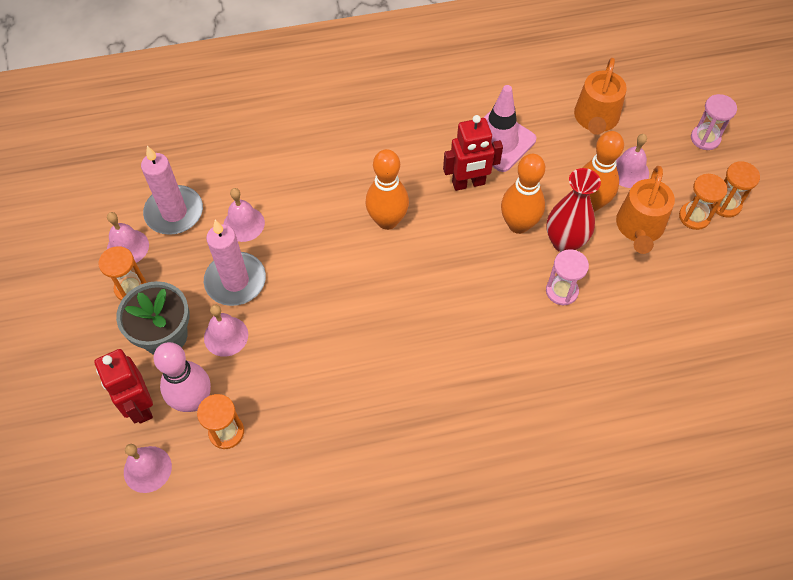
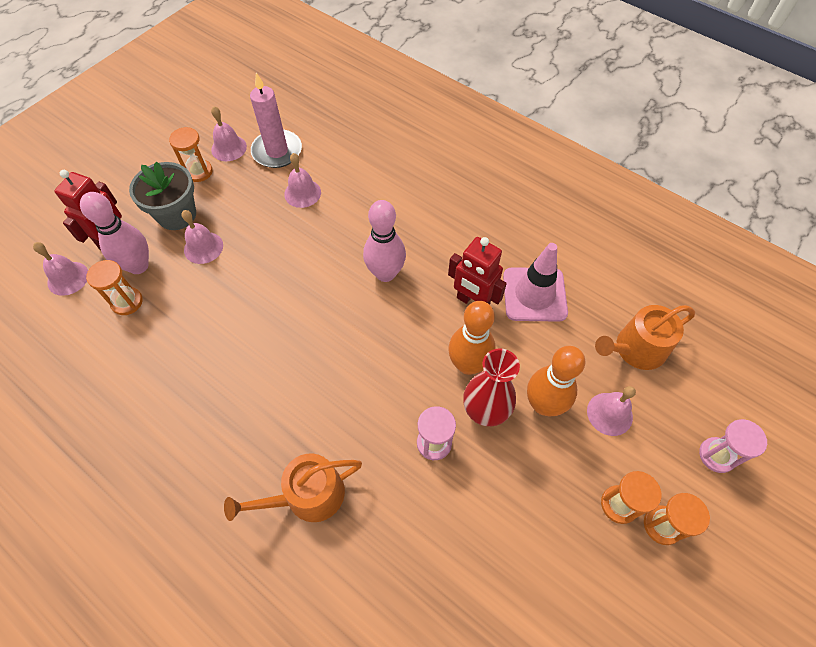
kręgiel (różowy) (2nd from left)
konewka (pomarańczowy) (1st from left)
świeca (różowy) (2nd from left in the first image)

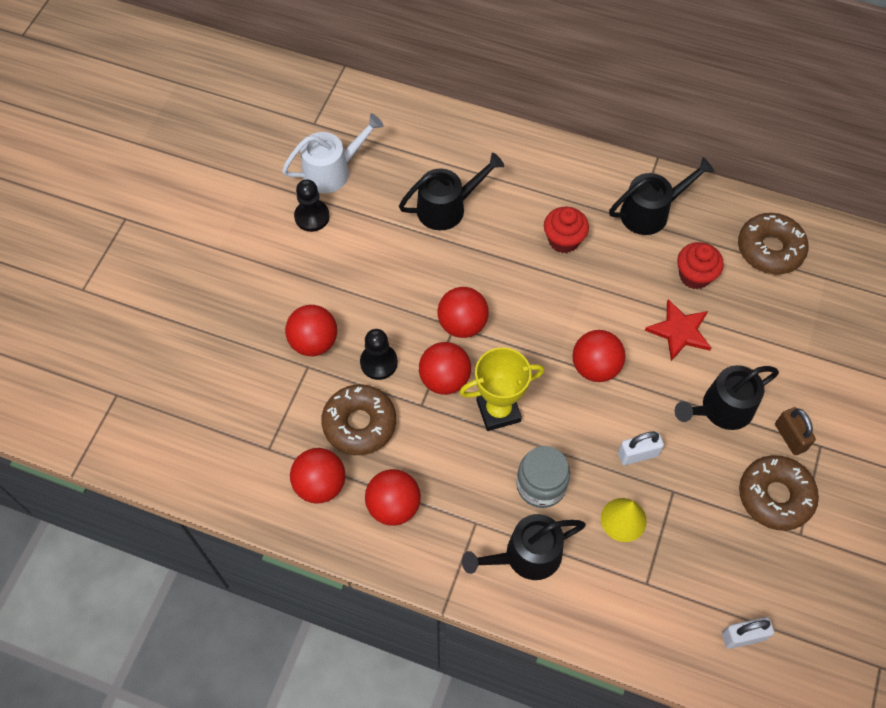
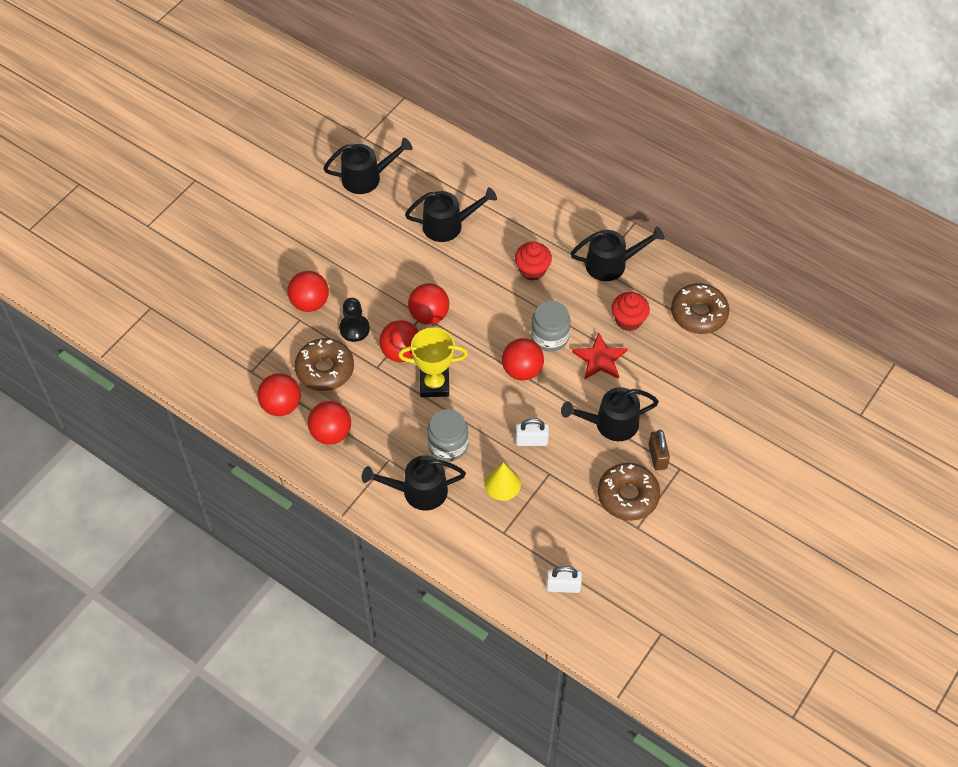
konewka (czarny) (1st from left)
pionek (czarny) (1st from left in the first image)
słoik (szary) (2nd from left)

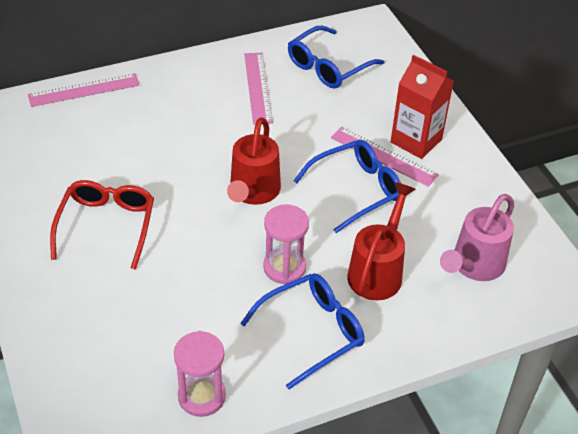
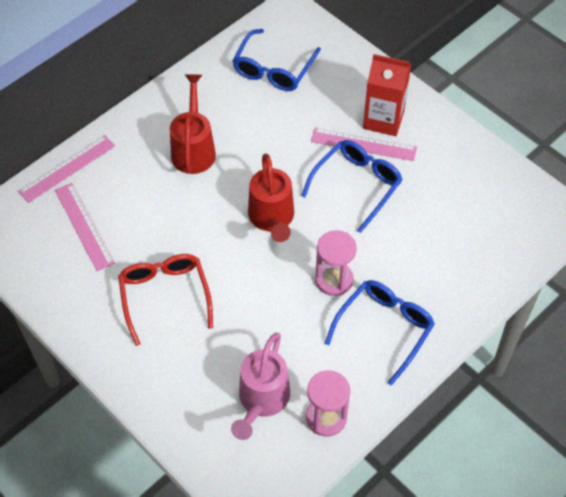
linijka (różowy) (2nd from left)
konewka (czerwony) (1st from left)
konewka (różowy)

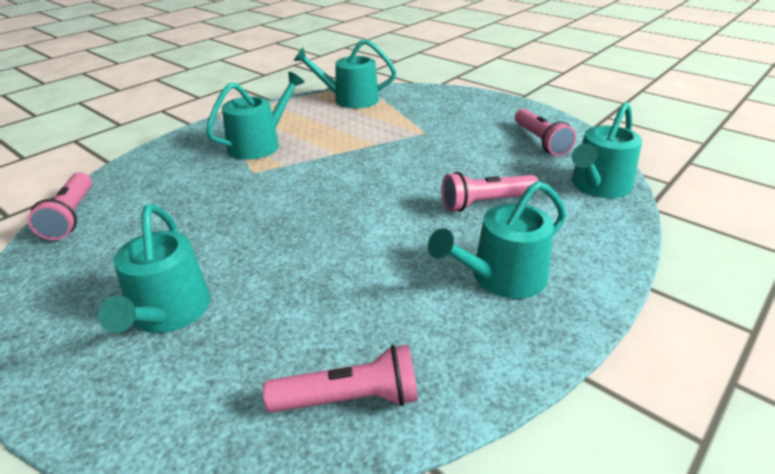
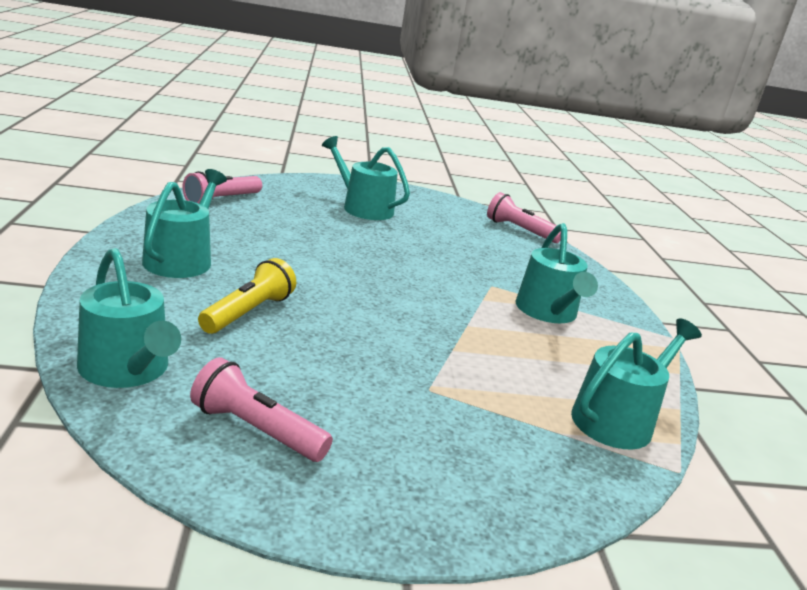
konewka (turkusowy) (1st from left)
latarka (żółty)

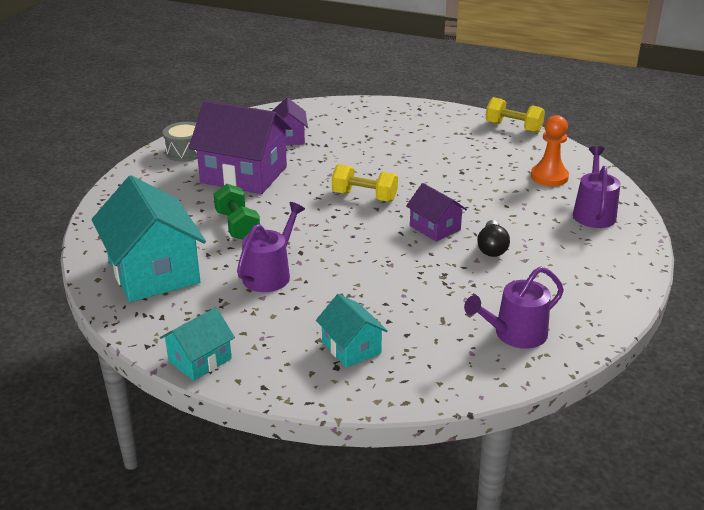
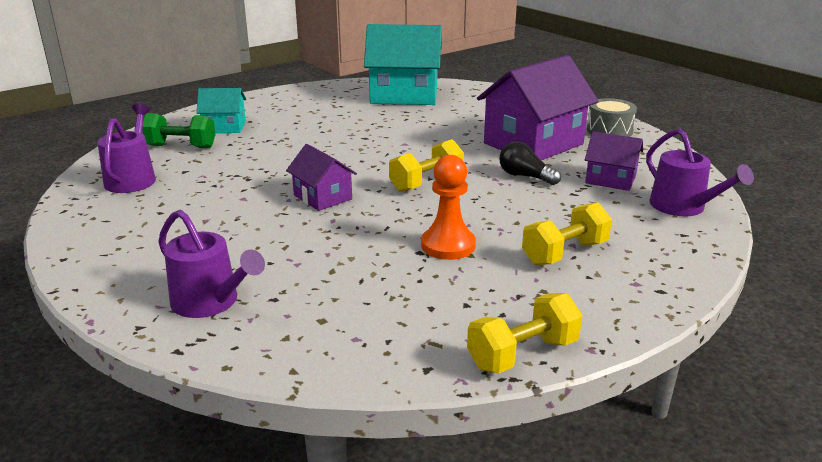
pionek (pomarańczowy)
domek (fioletowy) (1st from left)
hantel (zielony)
konewka (fioletowy) (3rd from left)
żarówka (czarny)
domek (turkusowy) (2nd from left in the first image)
hantel (żółty) (3rd from left)

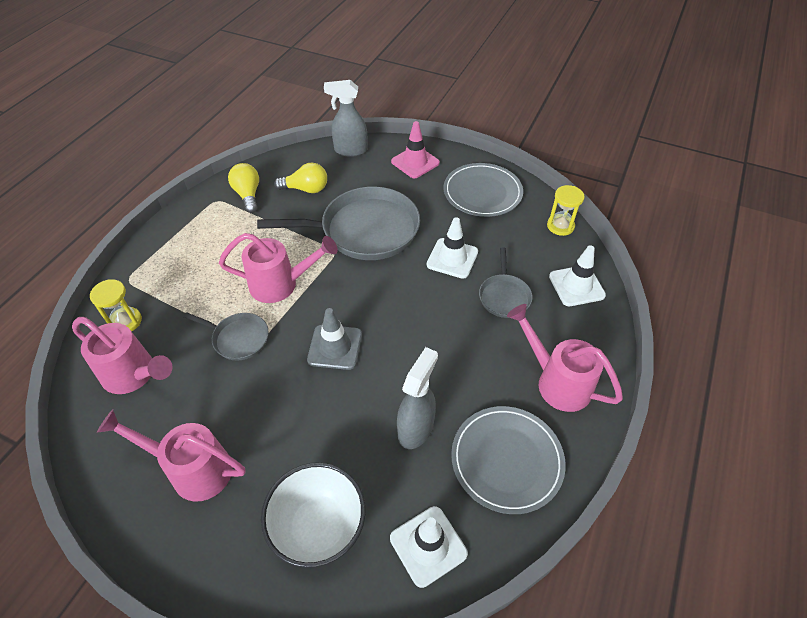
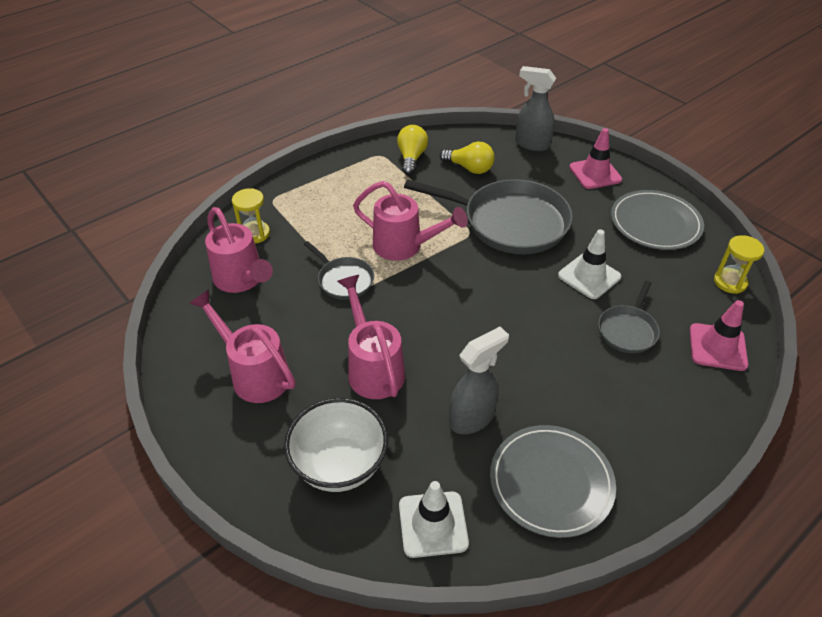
pachołek (różowy) (2nd from left)
konewka (różowy) (3rd from left)
pachołek (szary)

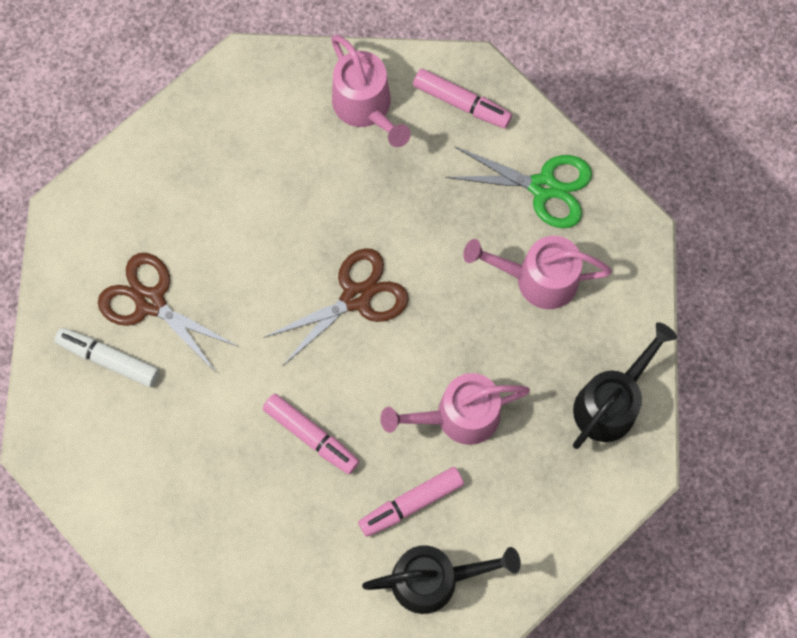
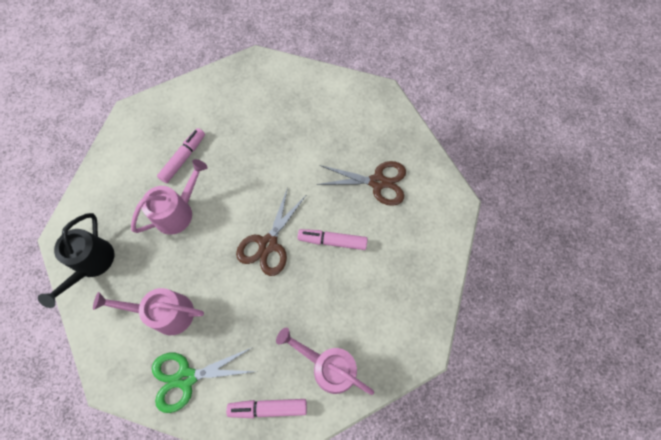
konewka (różowy) (1st from left)
flamaster (biały)
flamaster (różowy) (3rd from left)
konewka (czarny) (1st from left in the first image)

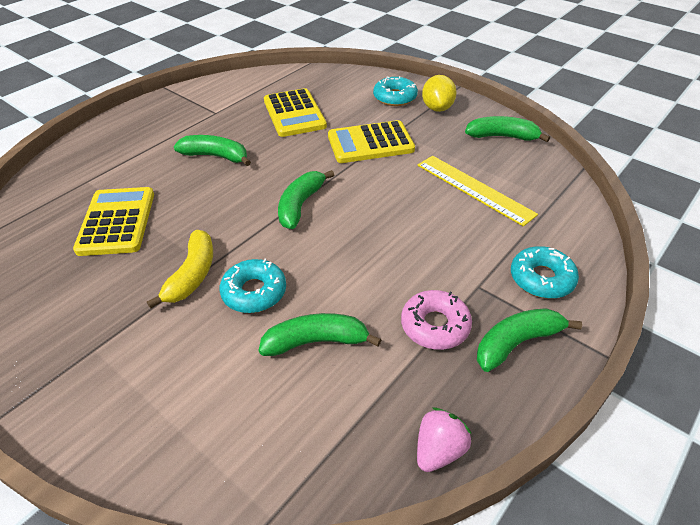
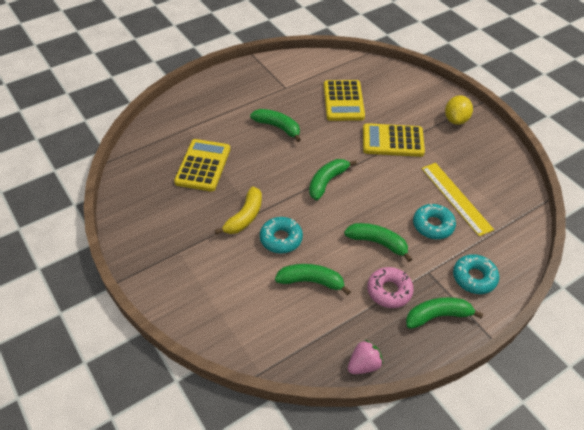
donut (turkusowy) (2nd from left)
banan (zielony) (4th from left)

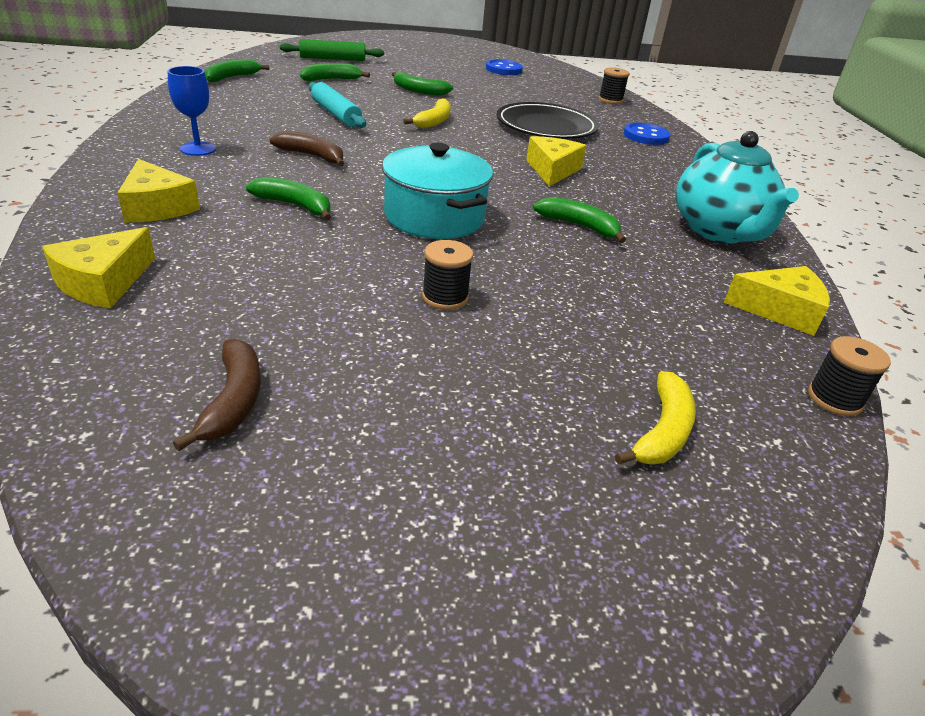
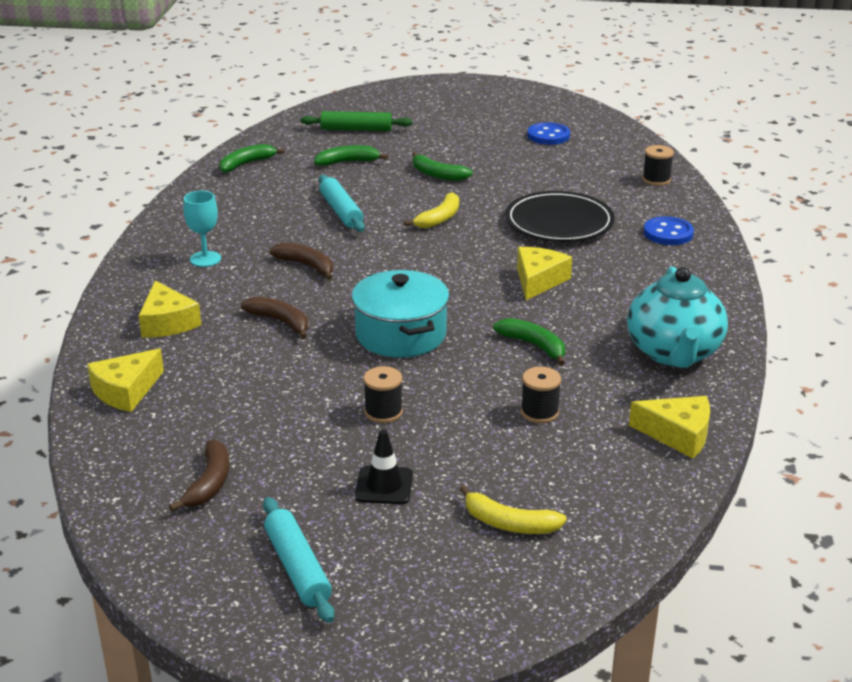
kielich (turkusowy)
banan (brązowy) (2nd from left)
szpulka (czarny) (2nd from left)
banan (żółty) (2nd from left)
pachołek (czarny)
wałek do ciasta (turkusowy) (1st from left)

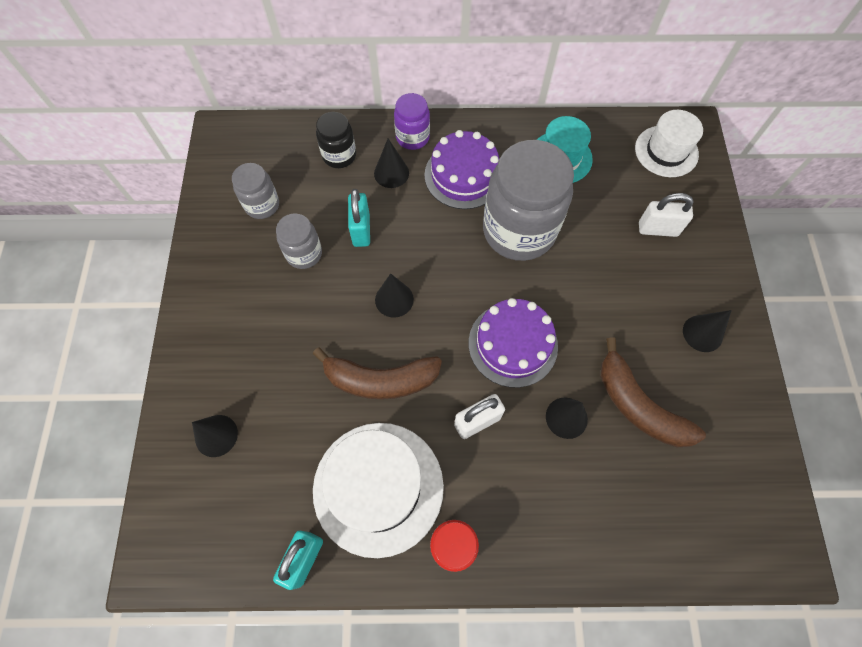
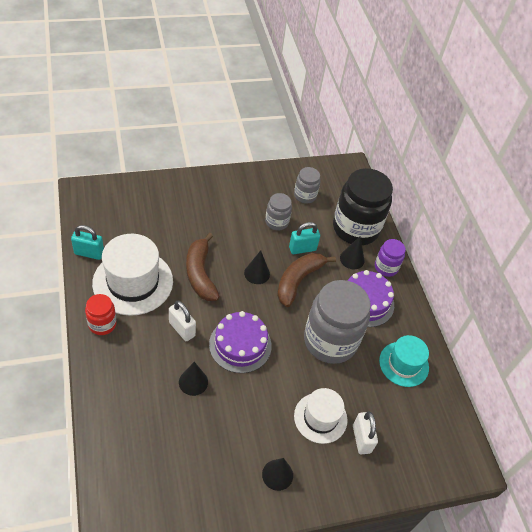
kapelusz (biały) (2nd from left)
słoik (czarny)
banan (brązowy) (2nd from left)
stożek (czarny) (1st from left in the first image)

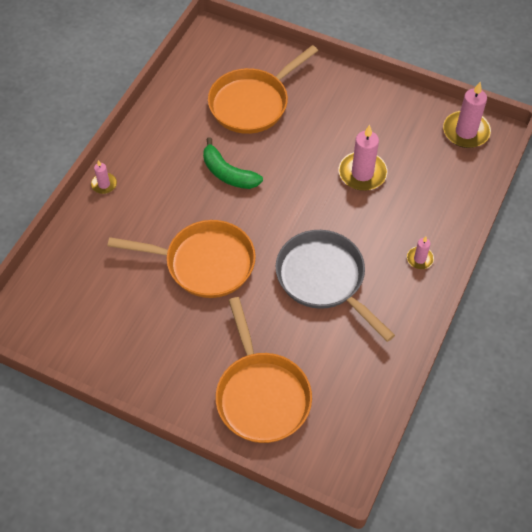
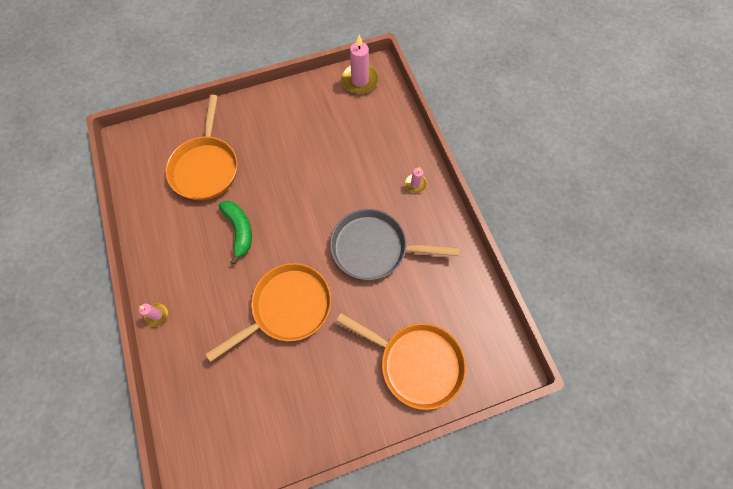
świeca (różowy) (2nd from left in the first image)
banan (zielony)

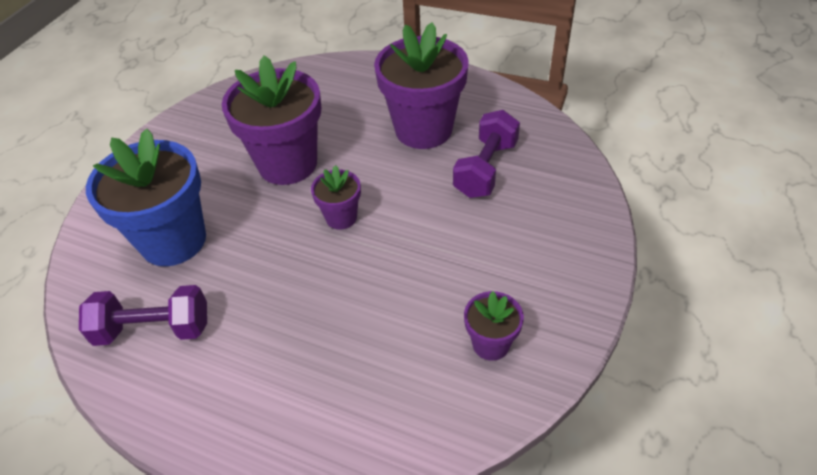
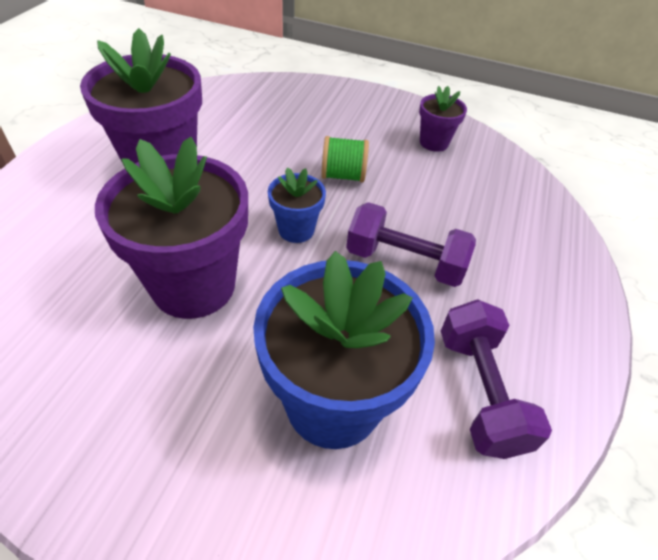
hantel (fioletowy) (1st from left)
doniczka (niebieski) (1st from left)
szpulka (zielony)

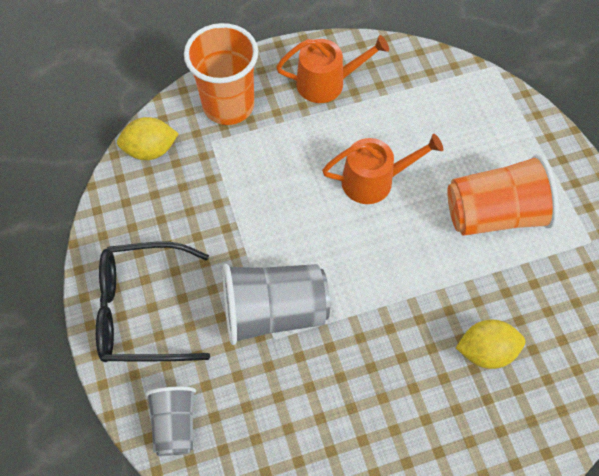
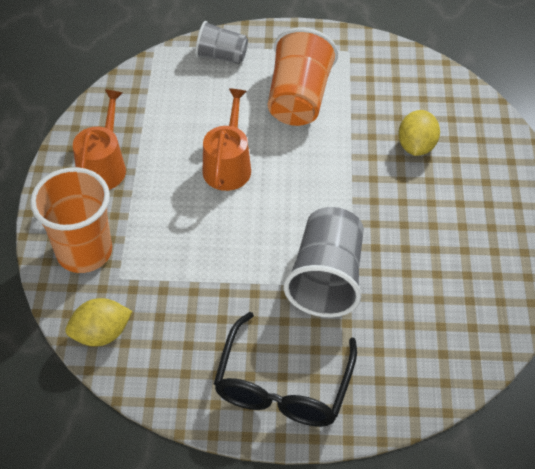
cytryna (żółty) (1st from left)
szklanka (szary) (1st from left)

